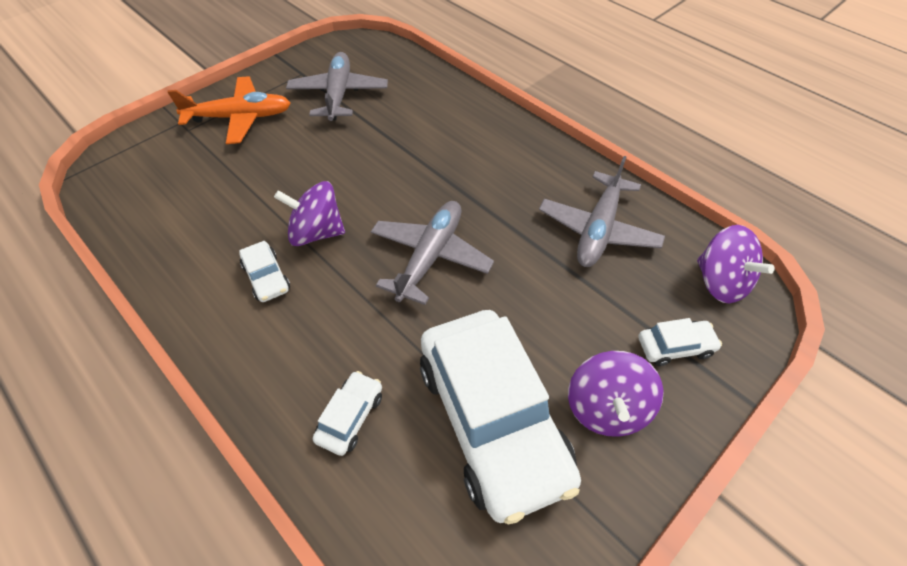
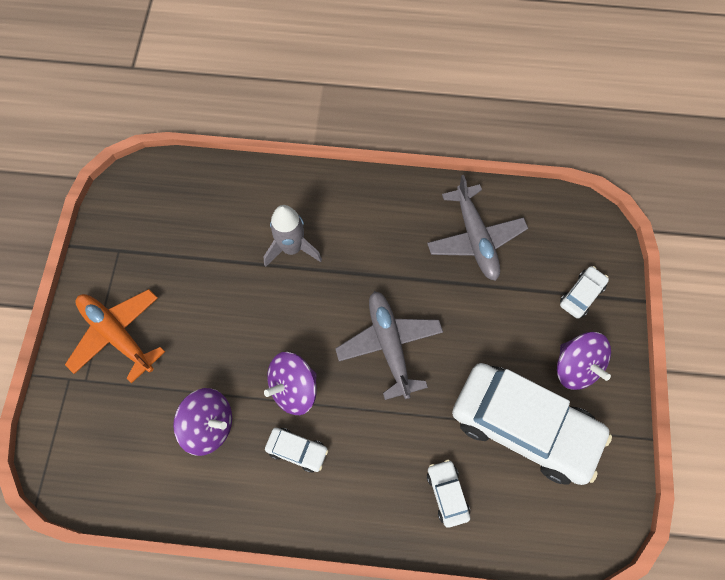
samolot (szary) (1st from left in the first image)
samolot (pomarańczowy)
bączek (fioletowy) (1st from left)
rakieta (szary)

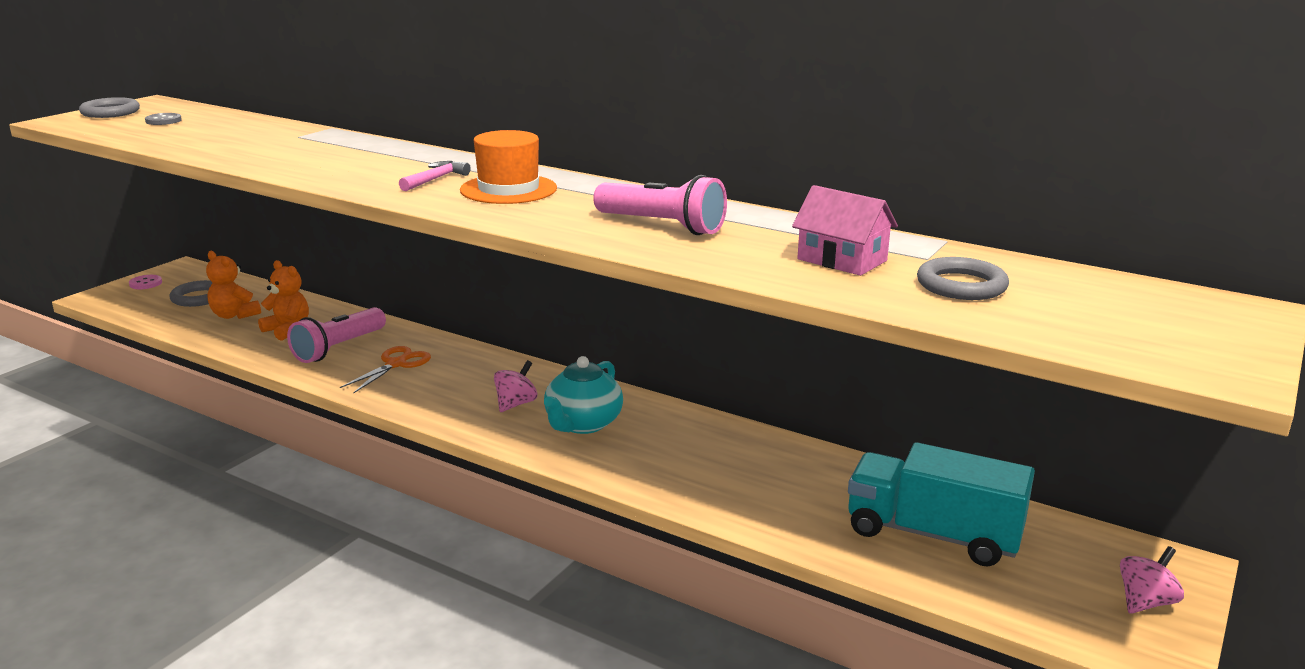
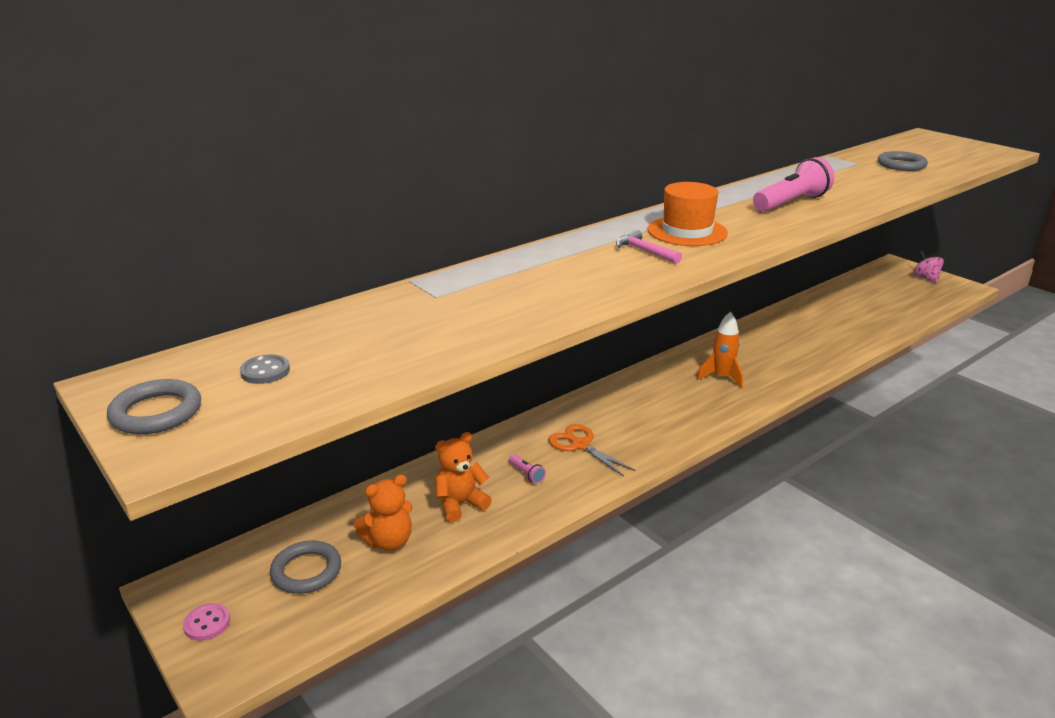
domek (różowy)
latarka (różowy) (1st from left)
rakieta (pomarańczowy)
bączek (różowy) (1st from left in the first image)
ciężarówka (turkusowy)

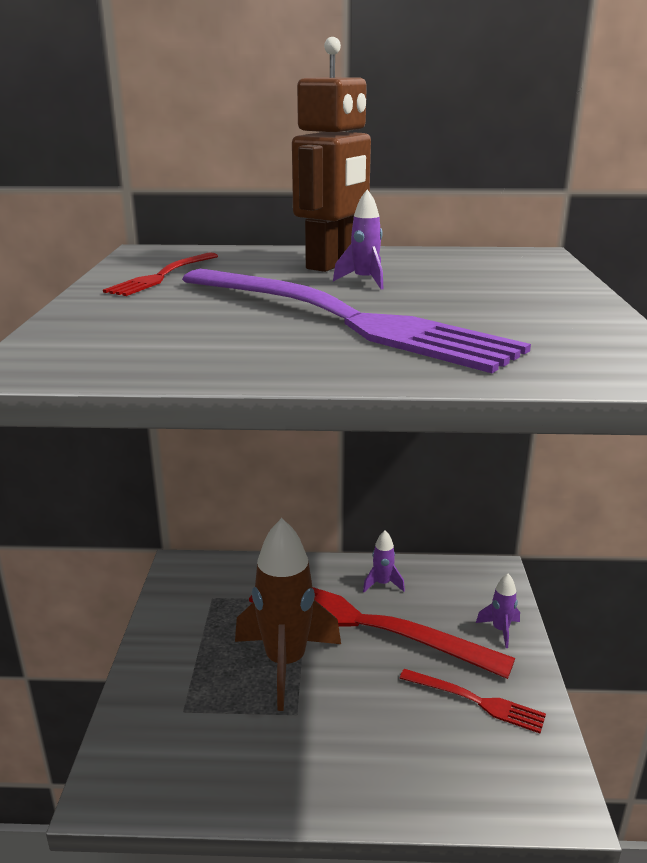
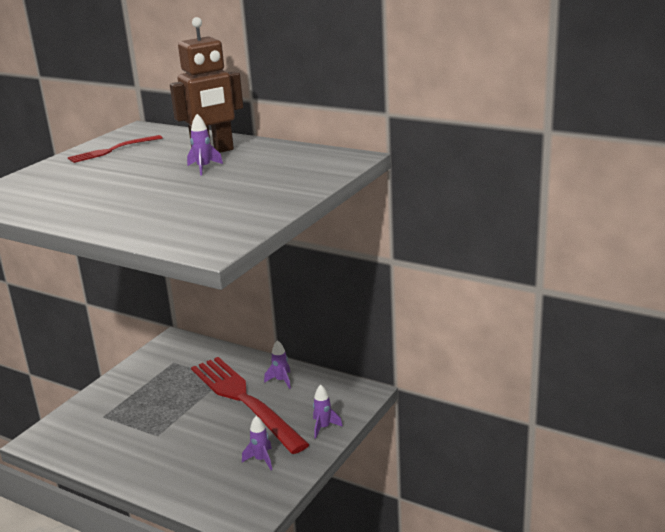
widelec (fioletowy)
rakieta (brązowy)
rakieta (fioletowy) (2nd from left)

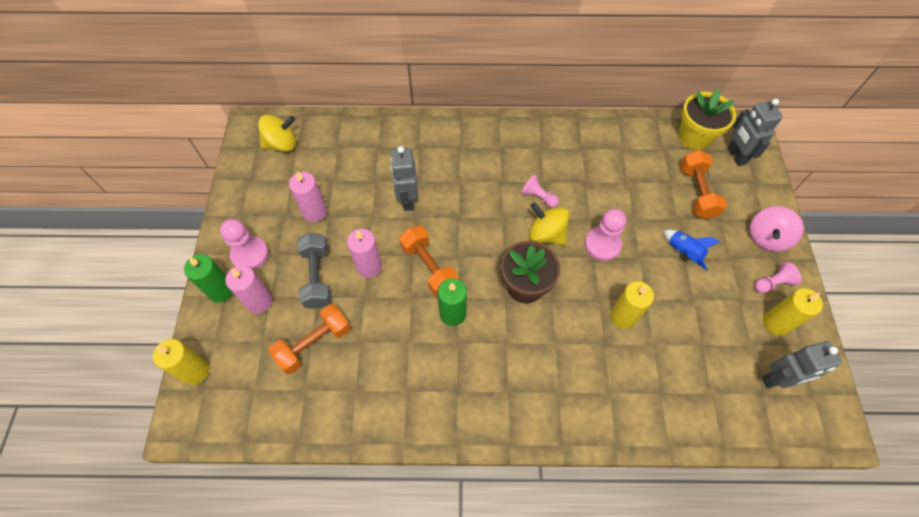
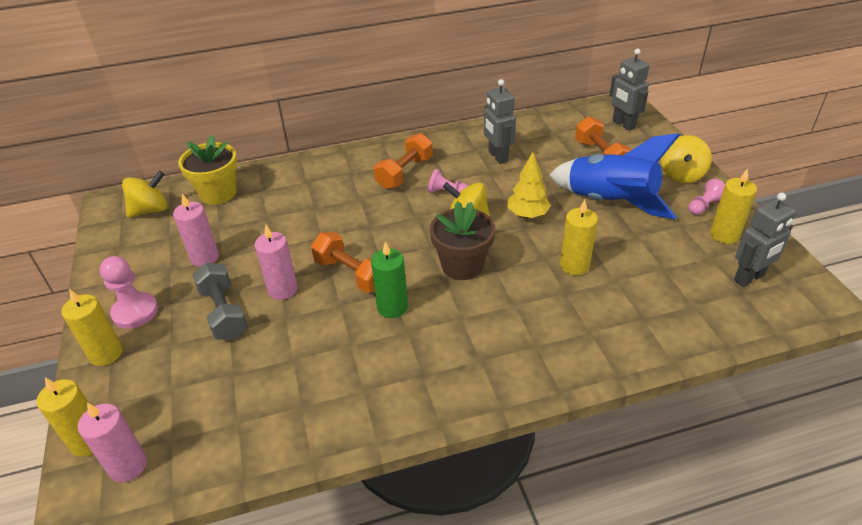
doniczka (żółty)
robot (szary) (1st from left)
bączek (żółty) (3rd from left)
drzewko (żółty)
rakieta (niebieski)
świeca (żółty) (2nd from left)
świeca (różowy) (1st from left)
hantel (pomarańczowy) (2nd from left)

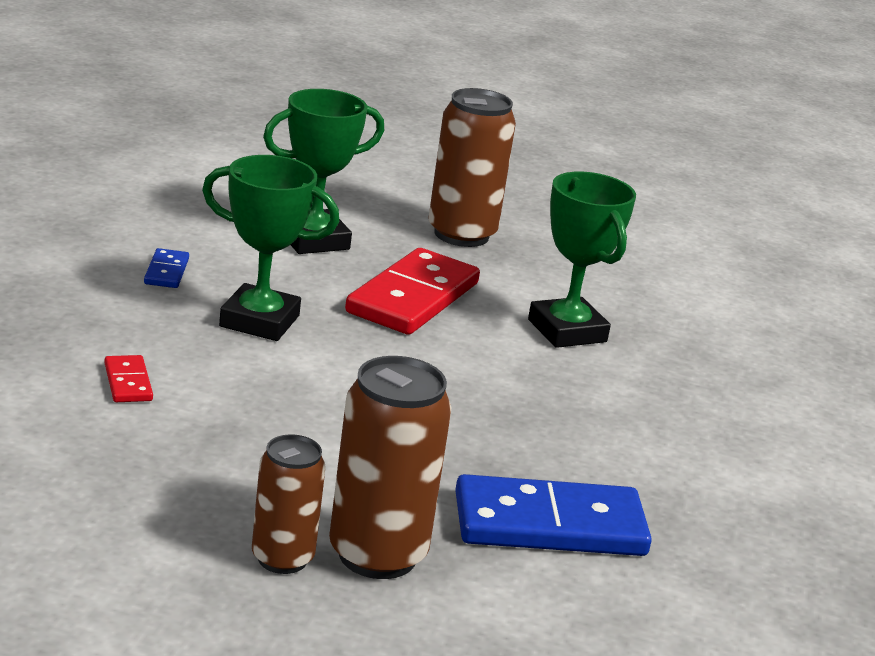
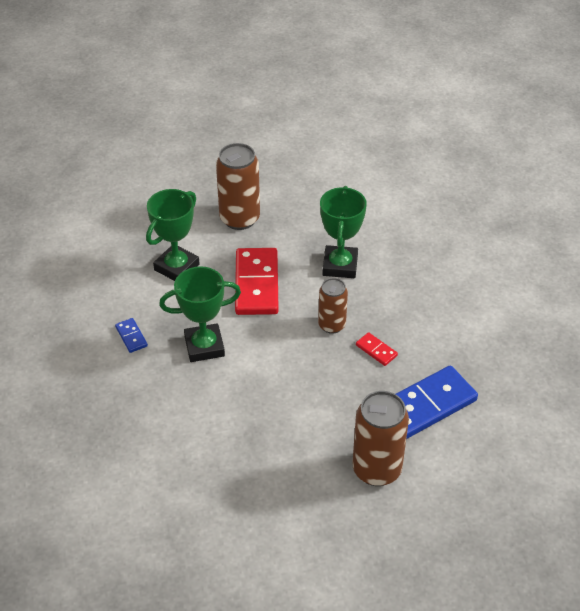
puchar (zielony) (3rd from left)
kostka domina (czerwony) (2nd from left)
puszka (brązowy) (2nd from left)

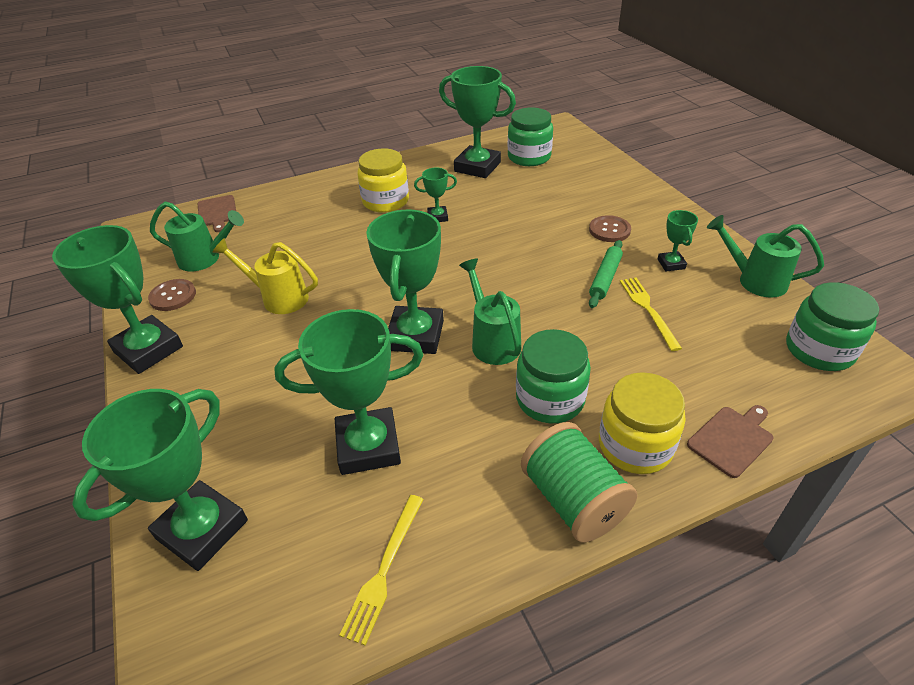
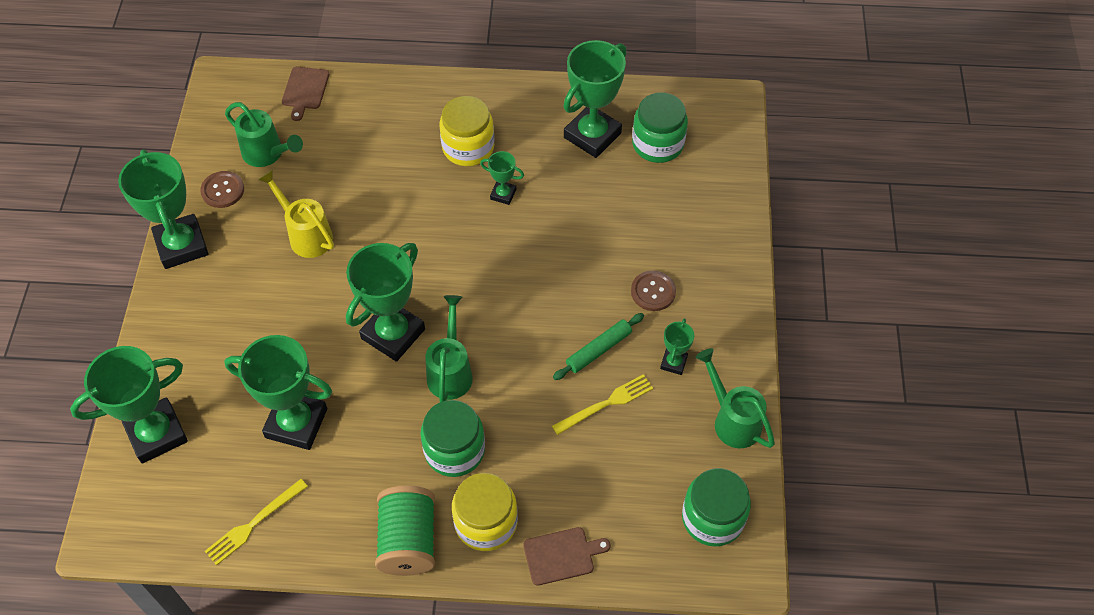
puchar (zielony) (6th from left)
widelec (żółty) (2nd from left)

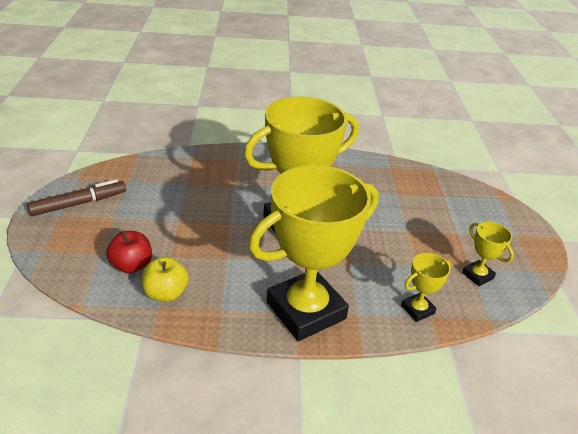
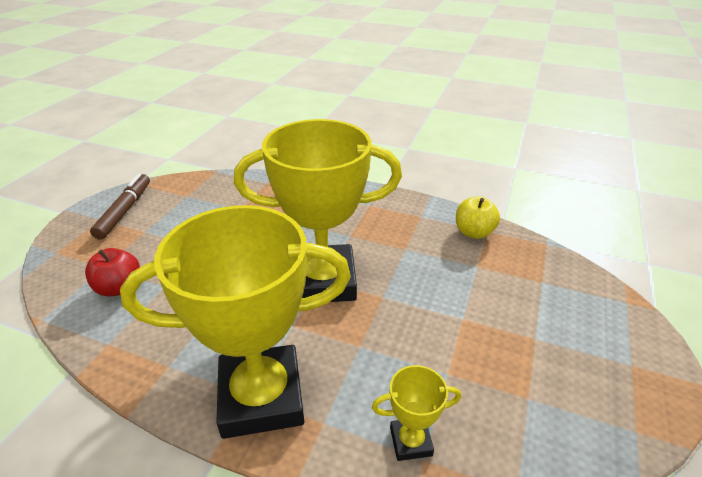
flamaster (brązowy)
puchar (żółty) (4th from left in the first image)
jabłko (żółty)

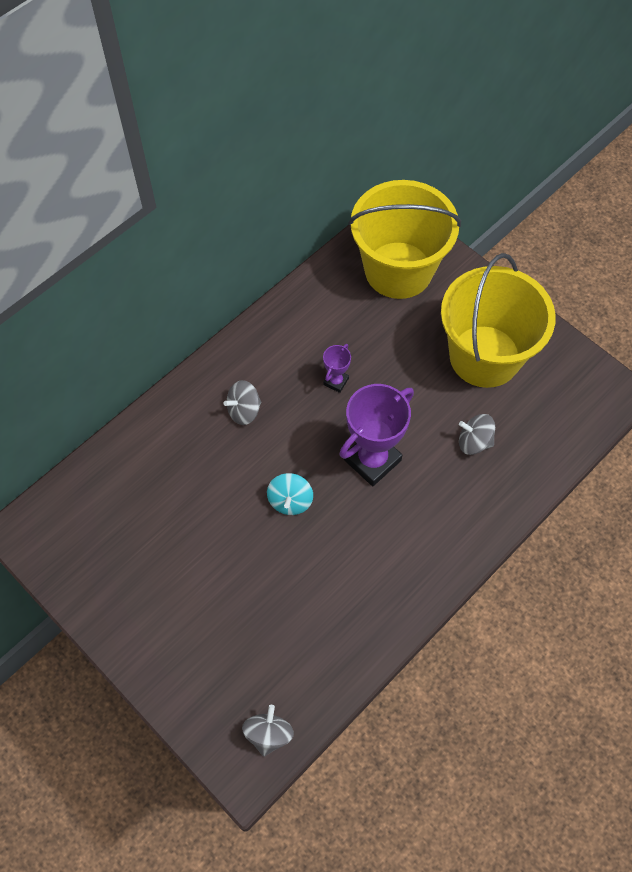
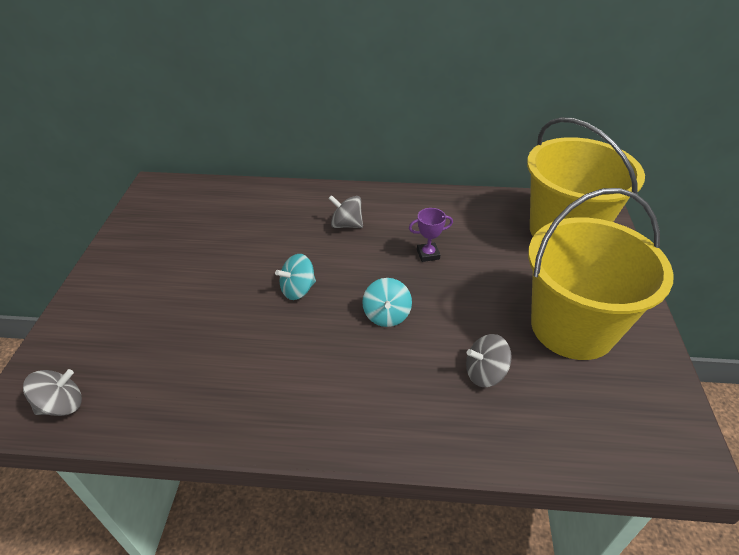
bączek (turkusowy) (2nd from left)
bączek (szary) (3rd from left)

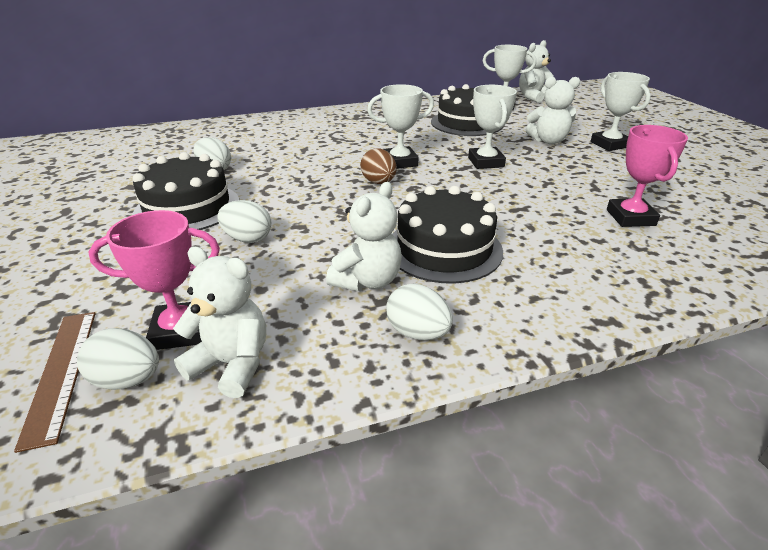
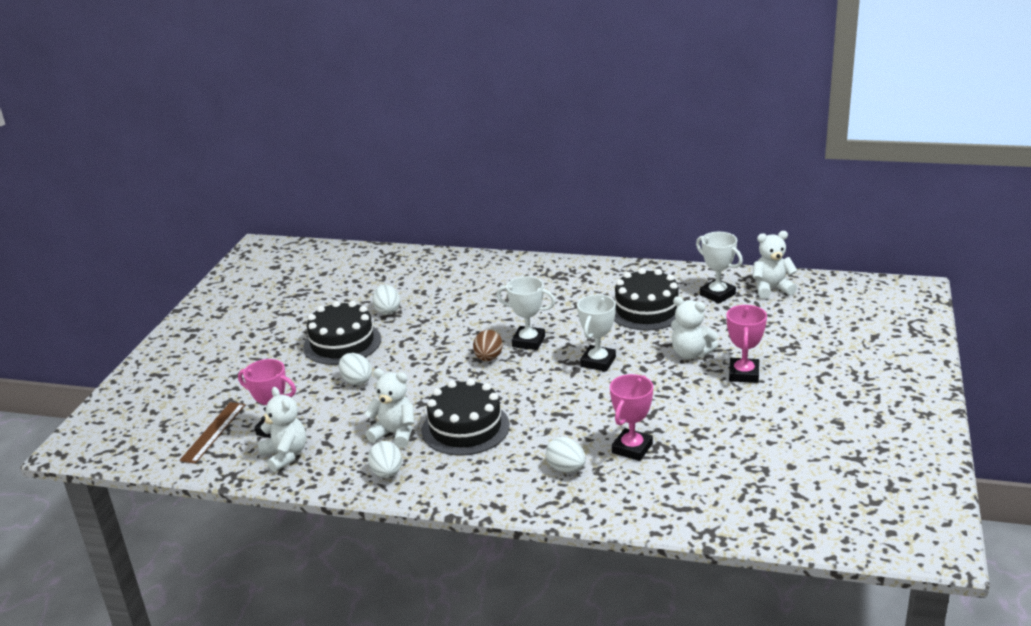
puchar (różowy) (3rd from left)
miś (biały) (2nd from left)
jajko (biały) (4th from left)

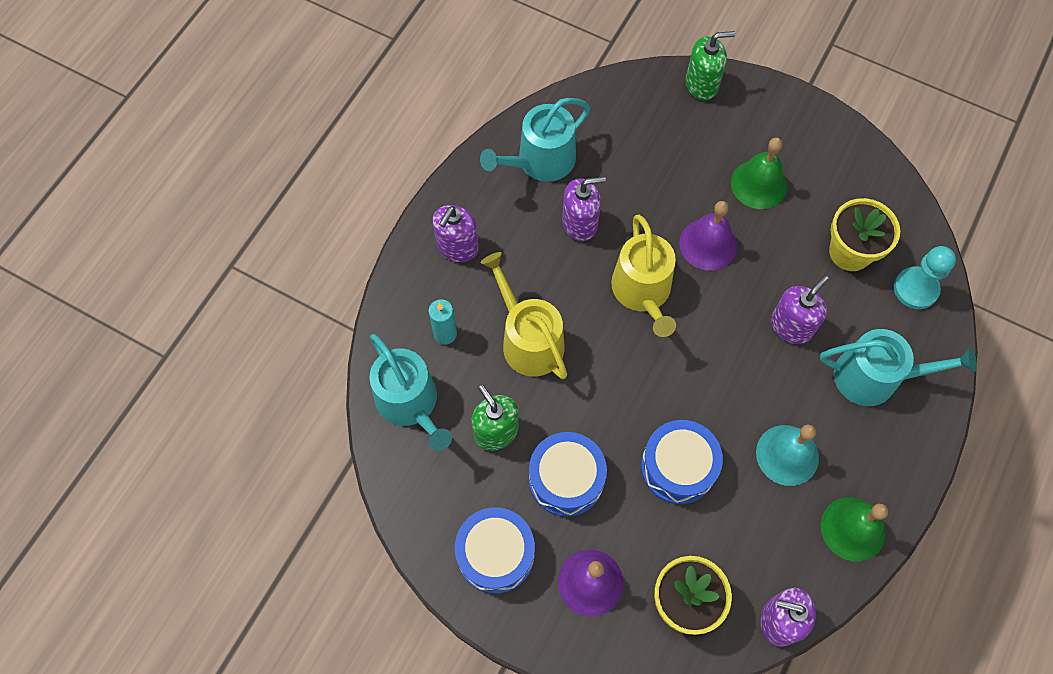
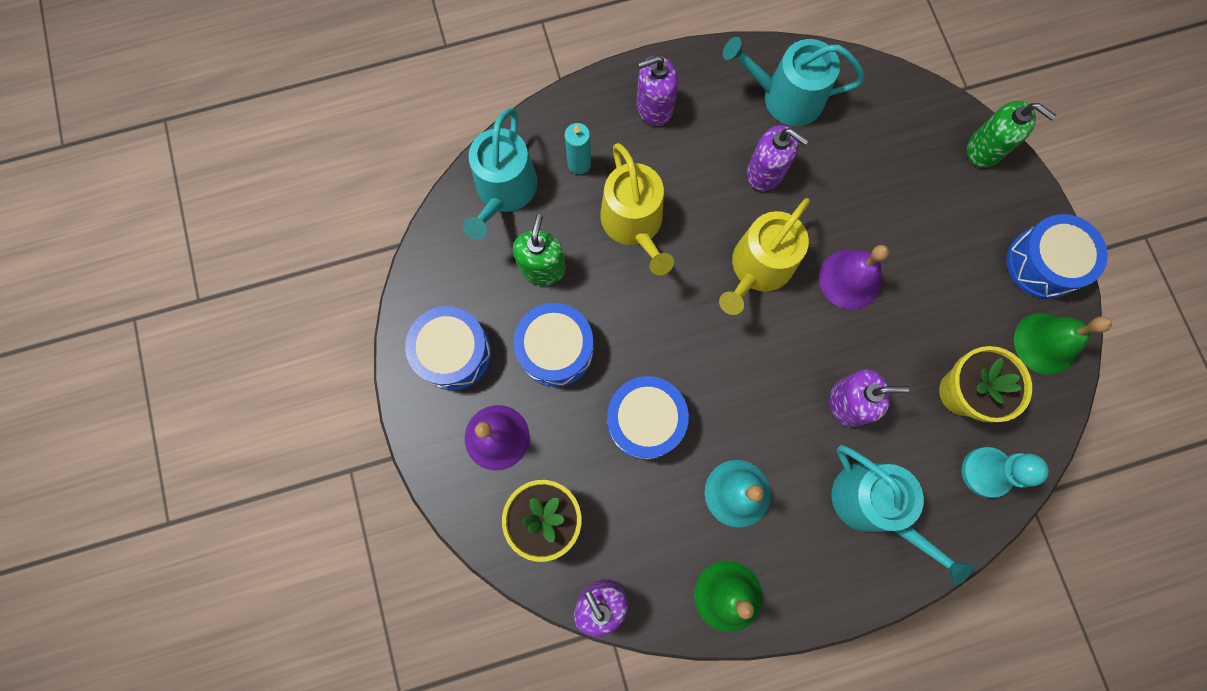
dzwonek (zielony) (2nd from left)
konewka (żółty) (1st from left)
bęben (niebieski) (4th from left)

